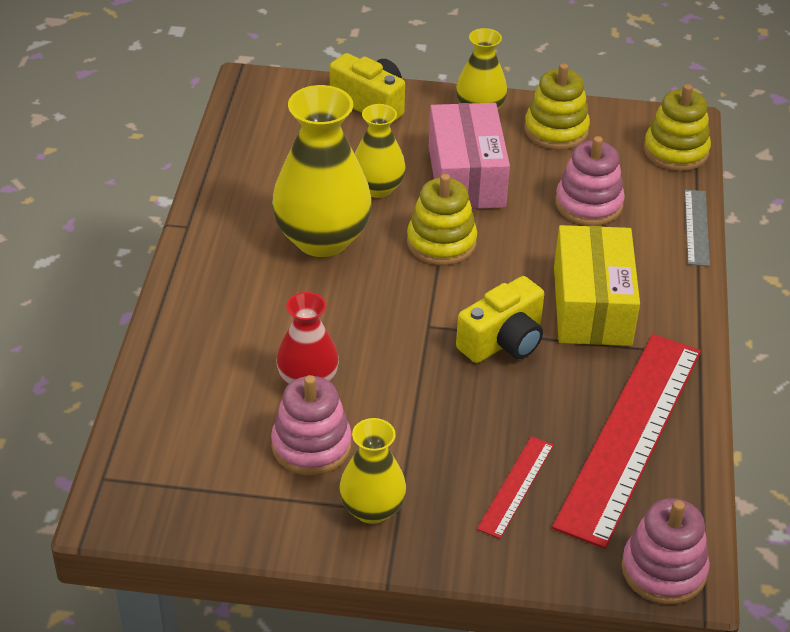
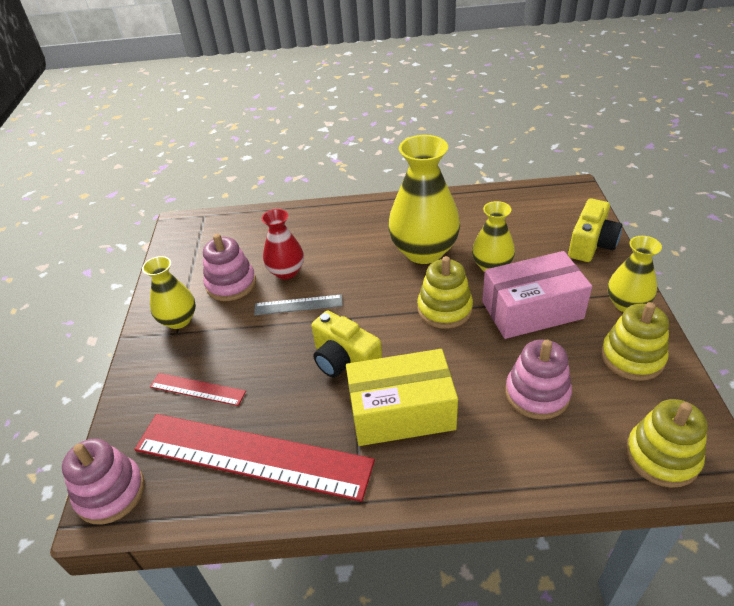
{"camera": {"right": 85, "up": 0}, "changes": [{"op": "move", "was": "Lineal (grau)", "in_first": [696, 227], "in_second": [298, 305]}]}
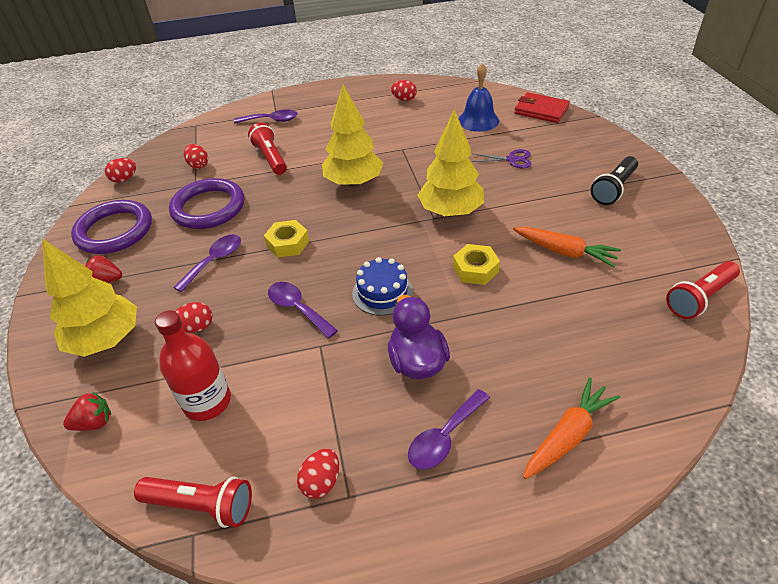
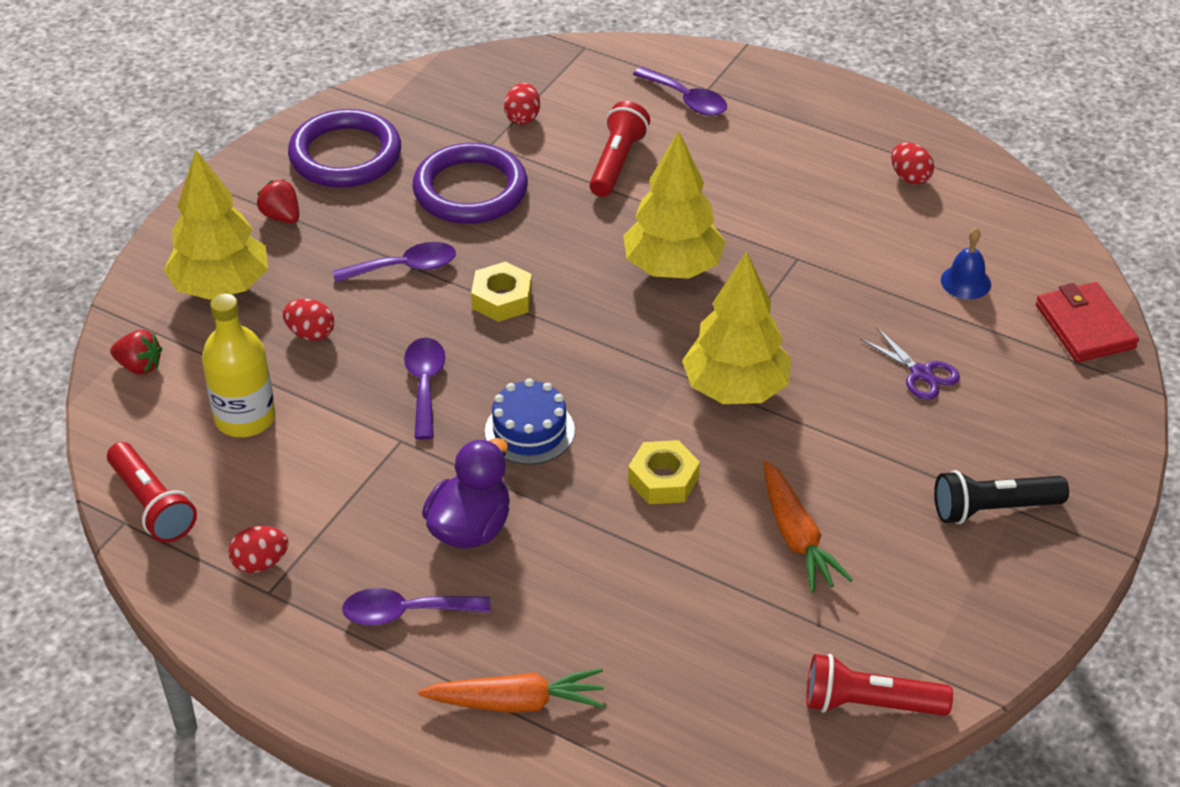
{"camera": {"right": 40, "up": 0}, "changes": [{"op": "delete", "was": "Ei (rot)", "in_first": [124, 179]}, {"op": "recolor", "was": "Flasche (rot)", "now": "Flasche (gelb)", "in_first": [207, 401], "in_second": [245, 418]}, {"op": "resize", "was": "Glocke (blau)", "in_first": [478, 120], "in_second": [965, 282], "ratio": 0.64}]}
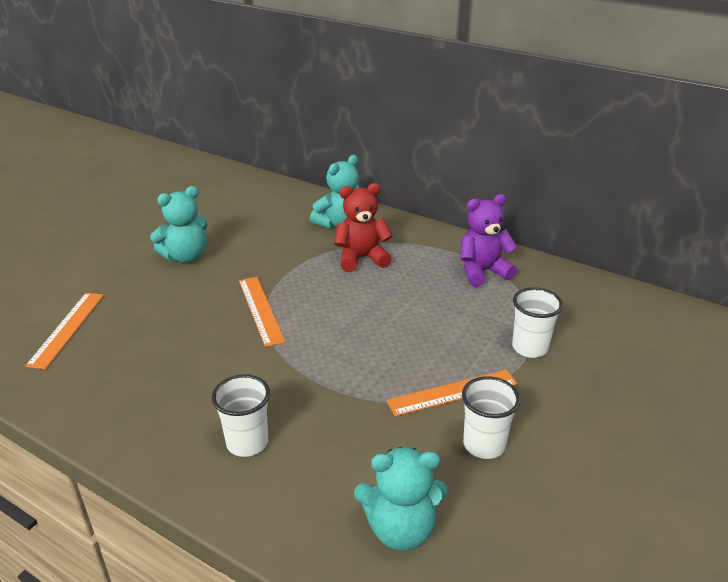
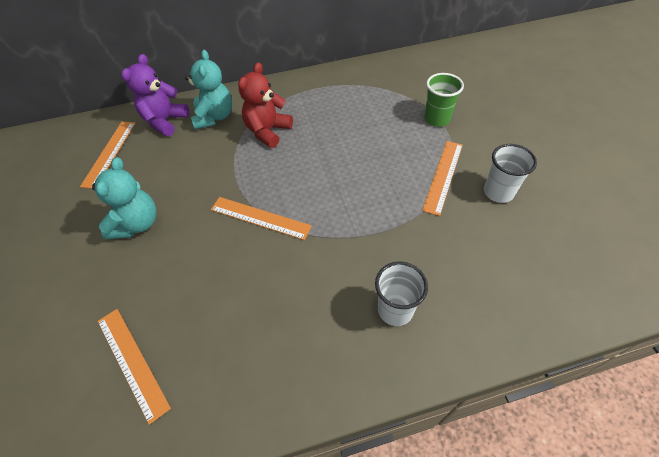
{"camera": {"right": -45, "up": 20}, "changes": [{"op": "delete", "was": "Teddybär (türkis)", "in_first": [400, 529]}, {"op": "move", "was": "Teddybär (lila)", "in_first": [482, 271], "in_second": [165, 121]}, {"op": "recolor", "was": "Becher (weiß)", "now": "Becher (grün)", "in_first": [530, 347], "in_second": [437, 119]}, {"op": "insert", "now": "Lineal (orange)", "in_second": [109, 153]}]}
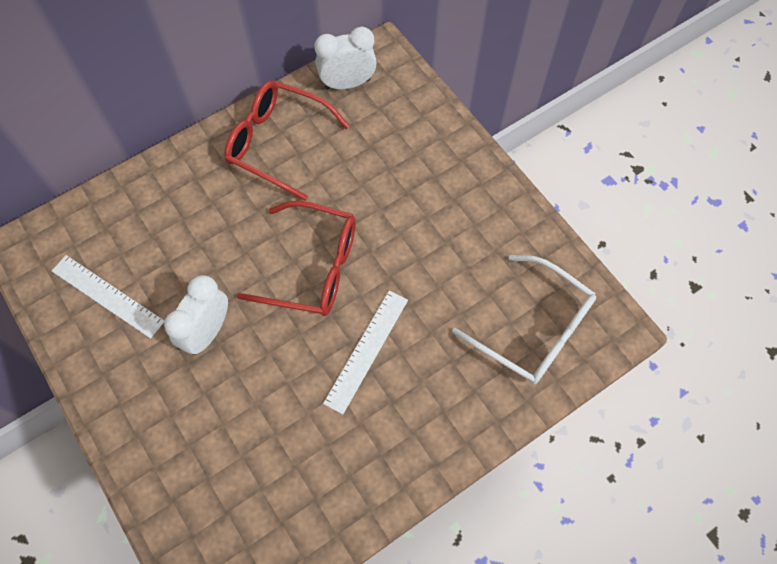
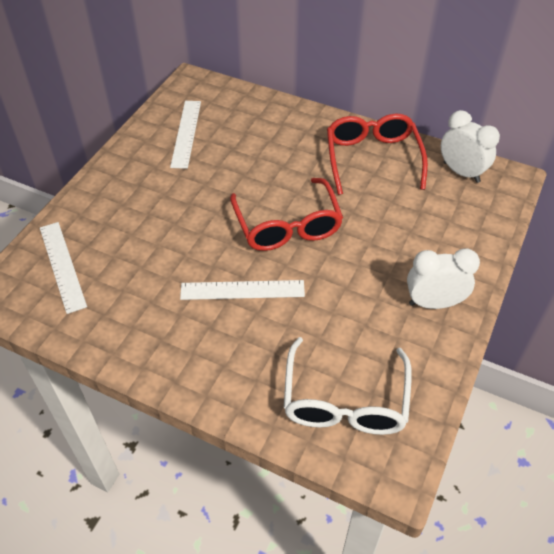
{"camera": {"right": 60, "up": -15}, "changes": [{"op": "move", "was": "Wecker (weiß)", "in_first": [208, 331], "in_second": [433, 303]}, {"op": "insert", "now": "Lineal (weiß)", "in_second": [62, 266]}]}
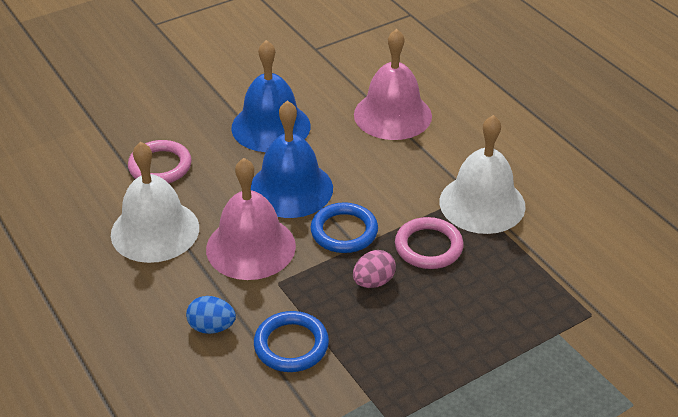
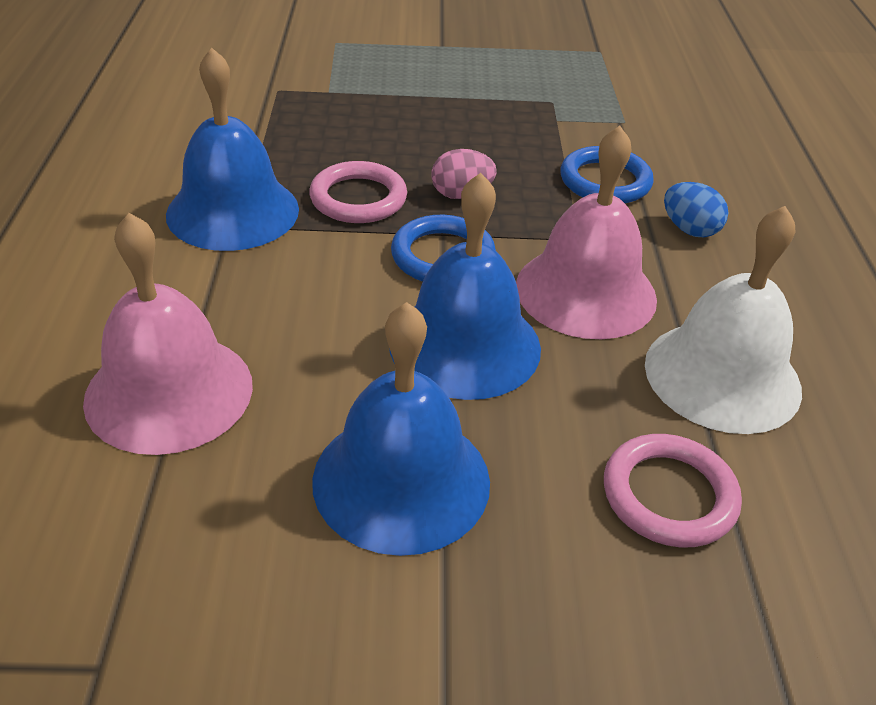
{"camera": {"right": -150, "up": 0}, "changes": [{"op": "recolor", "was": "Glocke (weiß)", "now": "Glocke (blau)", "in_first": [482, 203], "in_second": [233, 211]}]}
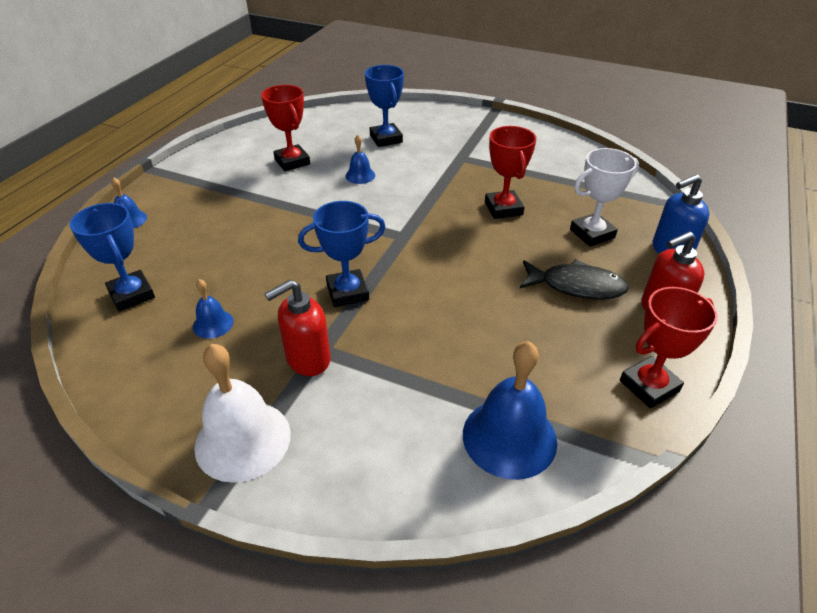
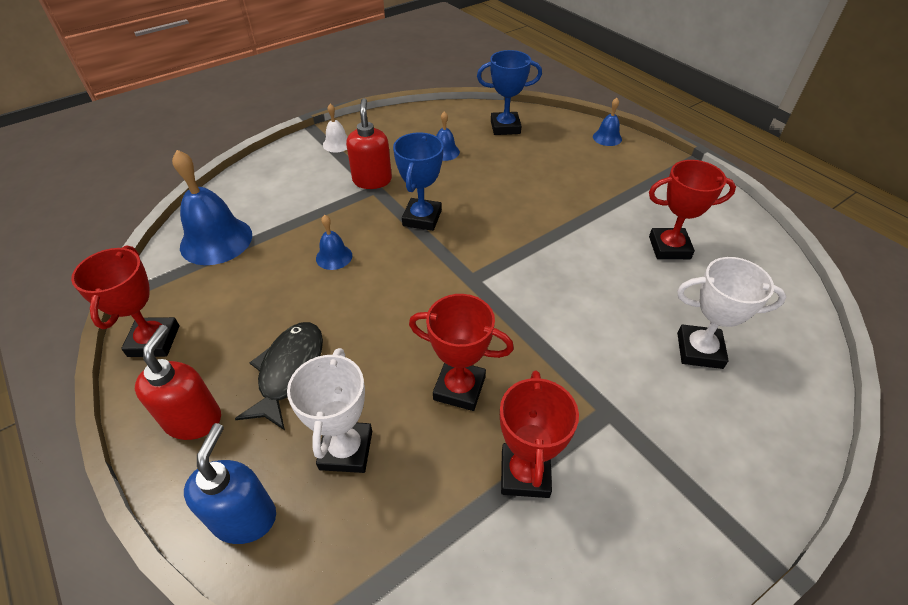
{"camera": {"right": 120, "up": 5}, "changes": [{"op": "resize", "was": "Glocke (weiß)", "in_first": [243, 440], "in_second": [337, 144], "ratio": 0.5}, {"op": "move", "was": "Glocke (blau)", "in_first": [360, 175], "in_second": [334, 257]}, {"op": "recolor", "was": "Pokal (blau)", "now": "Pokal (weiß)", "in_first": [386, 139], "in_second": [699, 350]}, {"op": "rotate", "was": "Fisch (schwarz)", "in_first": [576, 286], "in_second": [289, 371], "clockwise": 150}, {"op": "insert", "now": "Pokal (rot)", "in_second": [525, 473]}]}
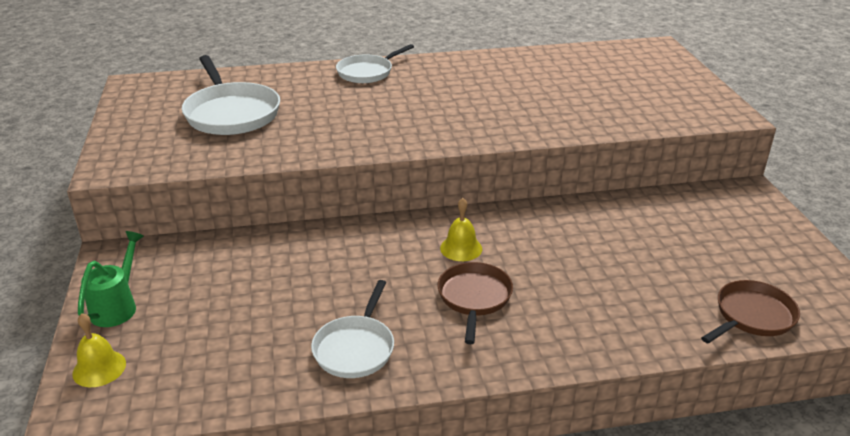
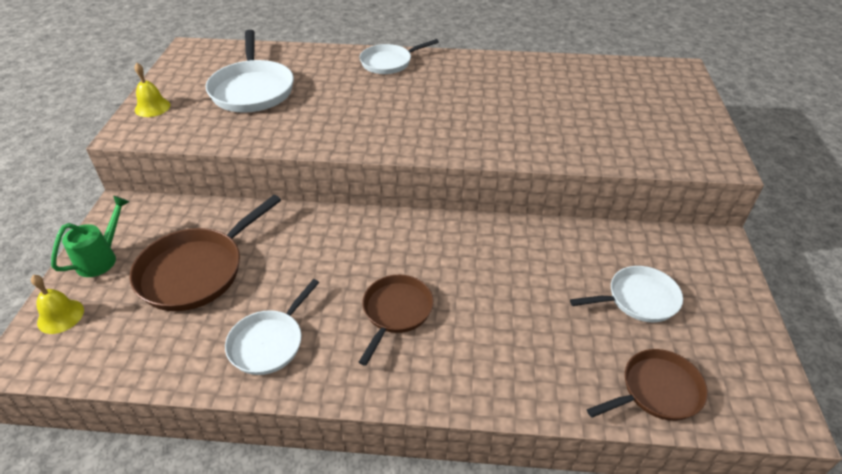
{"camera": {"right": 15, "up": 10}, "changes": [{"op": "move", "was": "Glocke (gelb)", "in_first": [461, 248], "in_second": [152, 107]}, {"op": "insert", "now": "Pfanne (braun)", "in_second": [196, 271]}, {"op": "insert", "now": "Pfanne (weiß)", "in_second": [638, 299]}]}
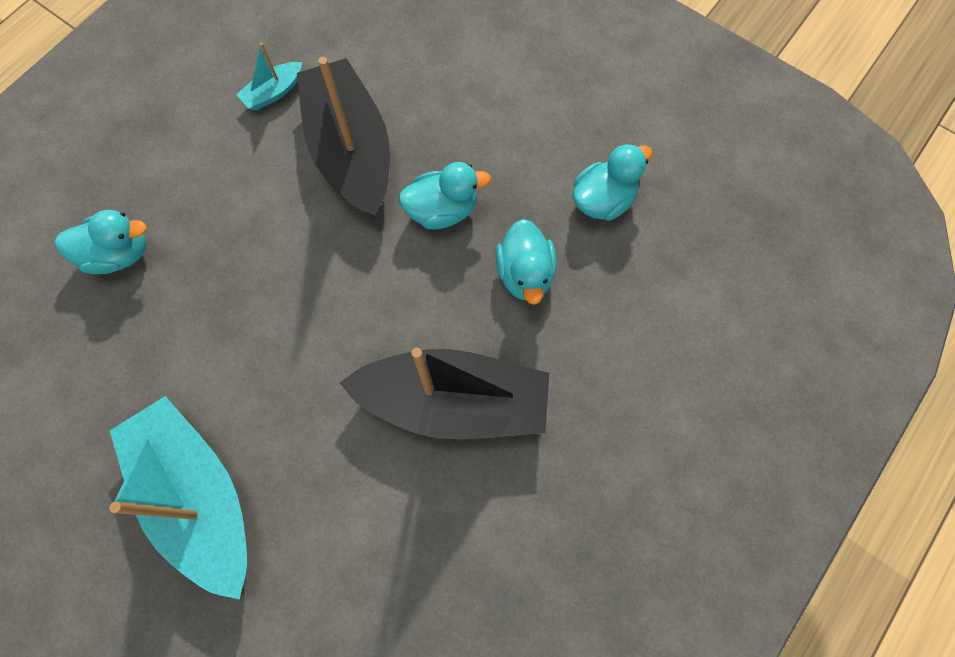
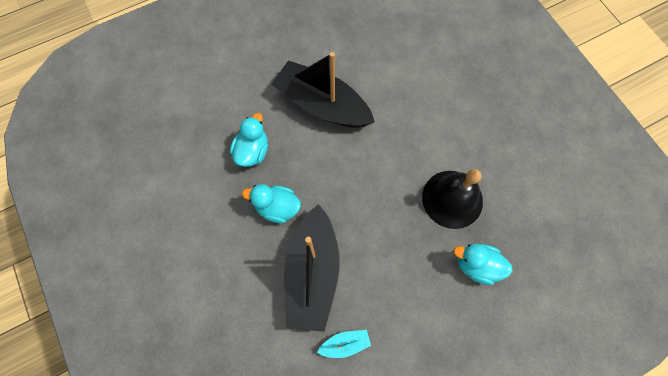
{"camera": {"right": -155, "up": 0}, "changes": [{"op": "delete", "was": "Boot (türkis)", "in_first": [198, 496]}, {"op": "delete", "was": "Ente (türkis)", "in_first": [603, 200]}, {"op": "insert", "now": "Glocke (schwarz)", "in_second": [452, 199]}]}
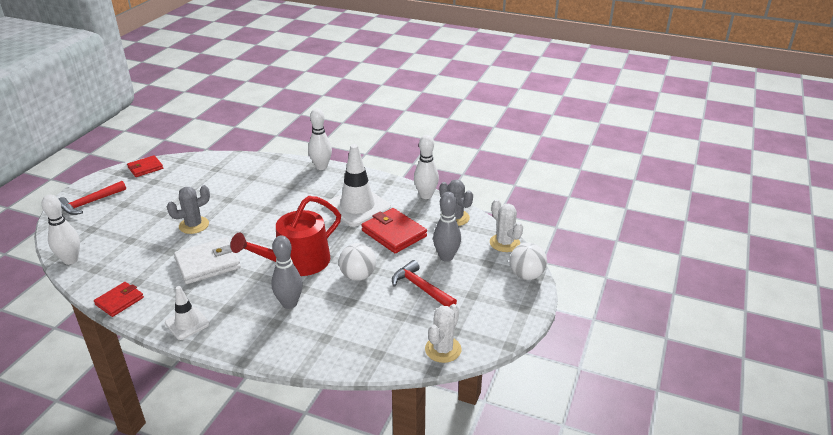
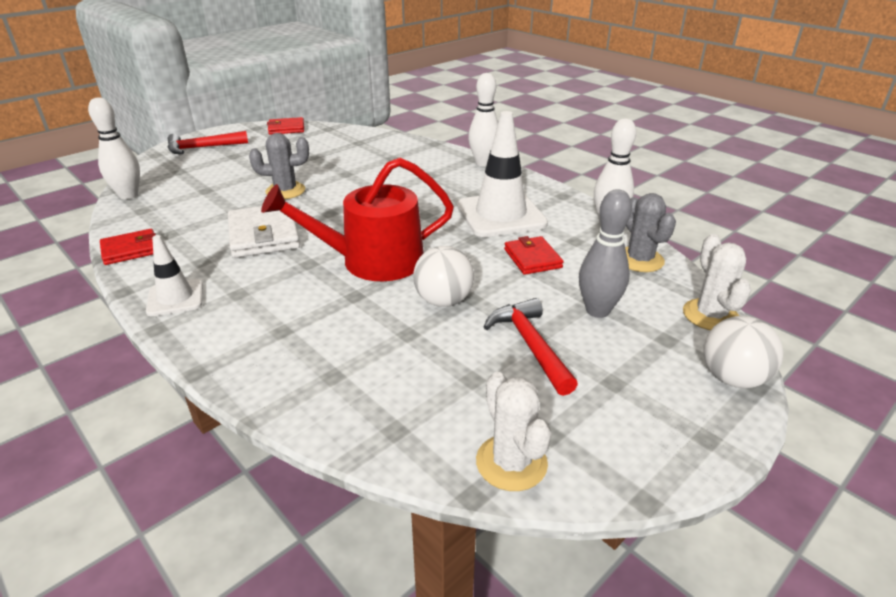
{"camera": {"right": 25, "up": 0}, "changes": [{"op": "rotate", "was": "Geldbörse (weiß)", "in_first": [208, 264], "in_second": [264, 235], "clockwise": 75}, {"op": "delete", "was": "Bowlingkegel (grau)", "in_first": [289, 304]}, {"op": "resize", "was": "Geldbörse (rot)", "in_first": [394, 233], "in_second": [532, 258], "ratio": 0.62}, {"op": "rotate", "was": "Kaktus (weiß)", "in_first": [443, 349], "in_second": [511, 462], "clockwise": -75}]}
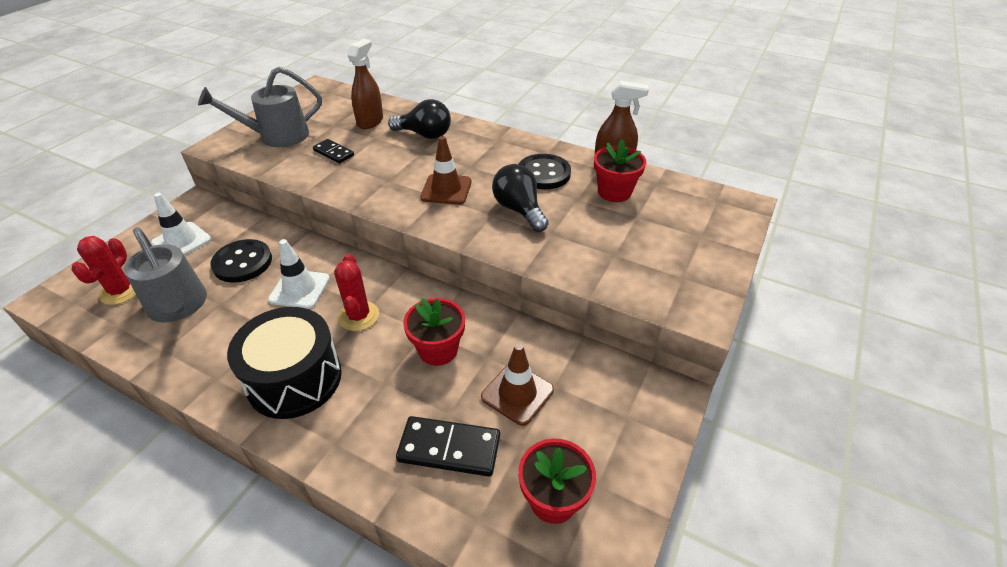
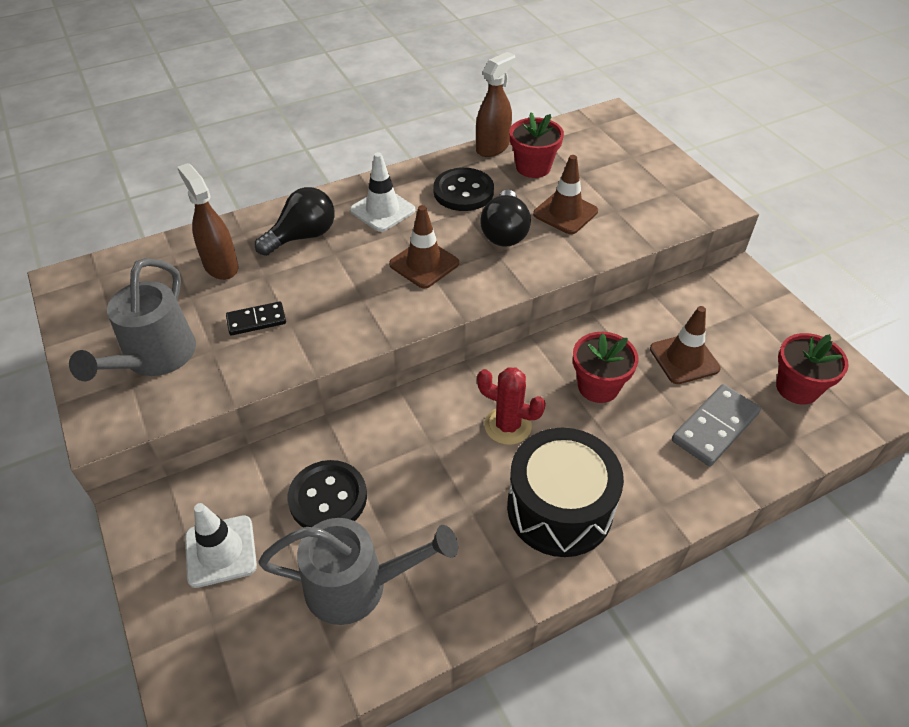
{"camera": {"right": -55, "up": 5}, "changes": [{"op": "delete", "was": "Kaktus (rot)", "in_first": [121, 291]}, {"op": "move", "was": "Leitkegel (weiß)", "in_first": [300, 289], "in_second": [382, 210]}, {"op": "recolor", "was": "Dominostein (schwarz)", "now": "Dominostein (grau)", "in_first": [449, 448], "in_second": [715, 427]}, {"op": "rotate", "was": "Glühbirne (schwarz)", "in_first": [519, 210], "in_second": [504, 232], "clockwise": -90}, {"op": "insert", "now": "Leitkegel (braun)", "in_second": [565, 213]}]}
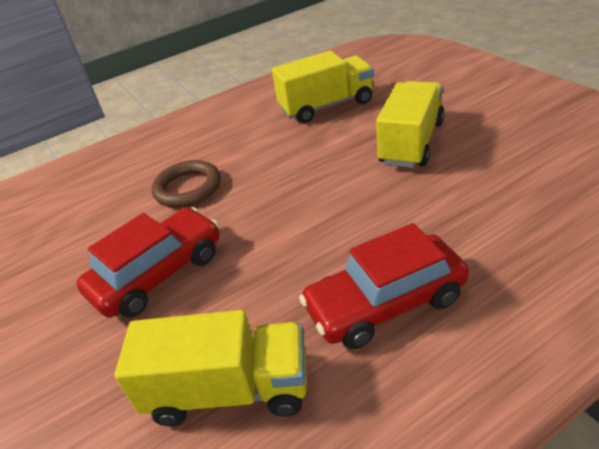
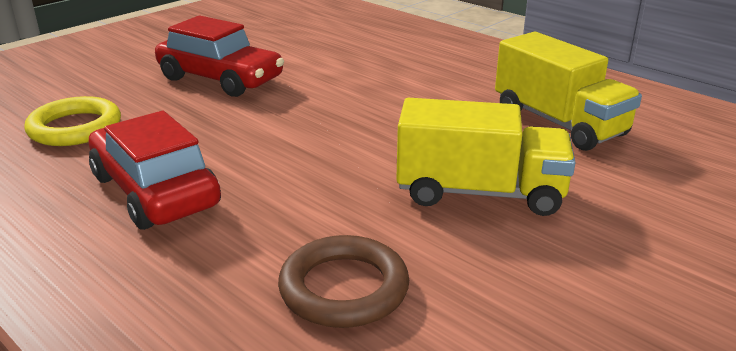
{"camera": {"right": 70, "up": -10}, "changes": [{"op": "replace", "was": "Lastwagen (gelb)", "now": "Ring (gelb)", "in_first": [229, 390], "in_second": [75, 128]}, {"op": "move", "was": "Ring (braun)", "in_first": [188, 188], "in_second": [344, 288]}]}
